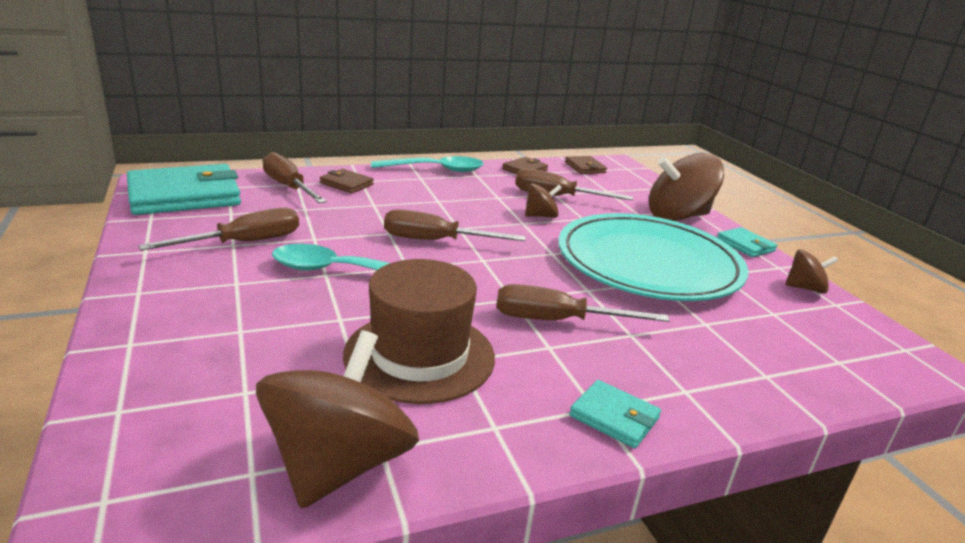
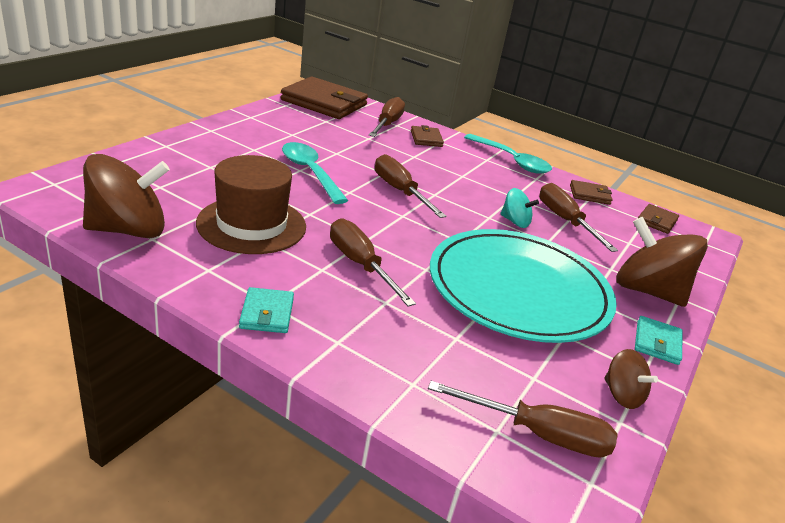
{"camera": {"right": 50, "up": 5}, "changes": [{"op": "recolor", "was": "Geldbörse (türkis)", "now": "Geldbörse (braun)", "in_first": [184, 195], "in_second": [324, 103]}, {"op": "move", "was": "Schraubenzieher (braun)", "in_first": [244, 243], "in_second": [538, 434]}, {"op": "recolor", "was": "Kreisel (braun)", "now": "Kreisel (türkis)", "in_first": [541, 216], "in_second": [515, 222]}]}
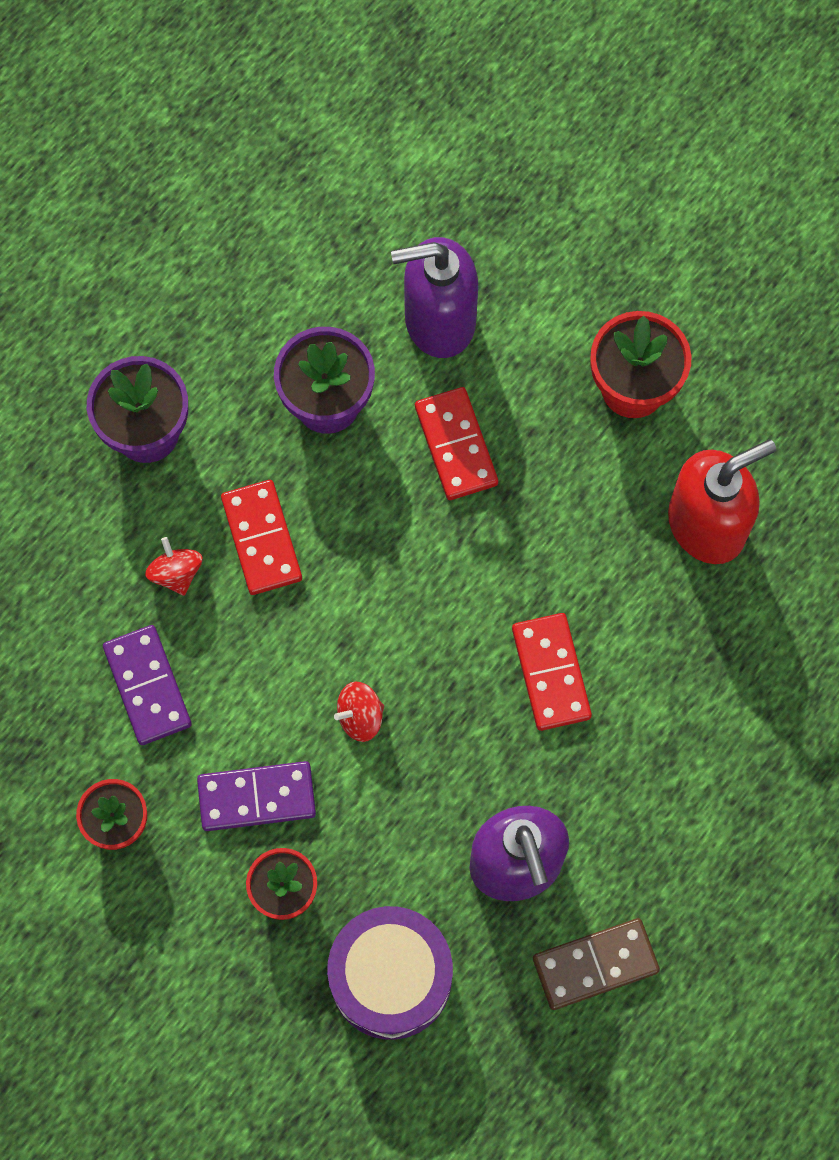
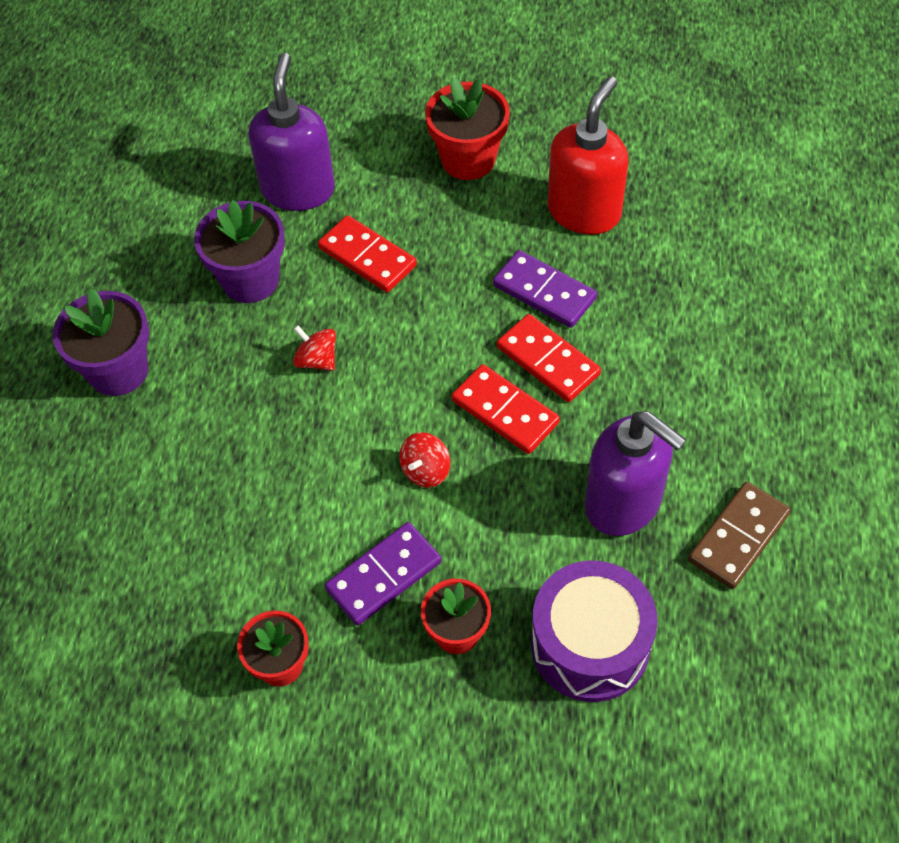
{"camera": {"right": -30, "up": -15}, "changes": [{"op": "move", "was": "Dominostein (lila)", "in_first": [147, 686], "in_second": [544, 292]}, {"op": "move", "was": "Kreisel (rot)", "in_first": [176, 573], "in_second": [317, 360]}, {"op": "move", "was": "Dominostein (rot)", "in_first": [261, 539], "in_second": [505, 412]}, {"op": "rotate", "was": "Seifenspender (lila)", "in_first": [439, 320], "in_second": [298, 189], "clockwise": 135}]}
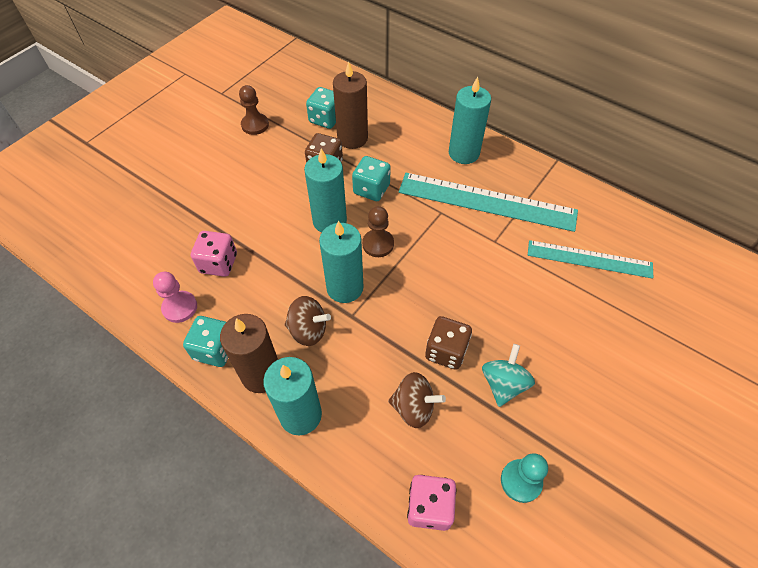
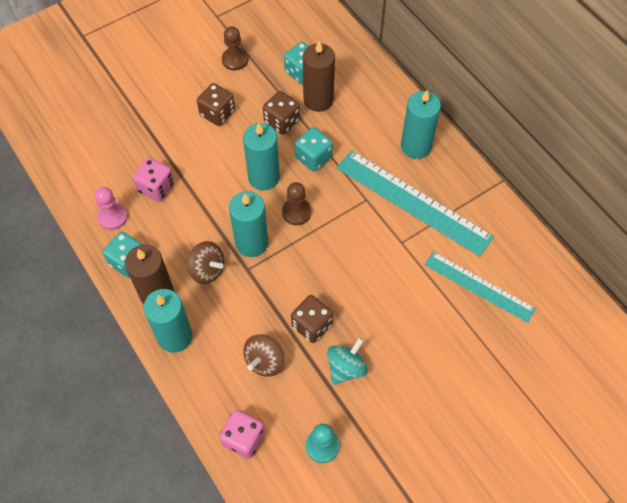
{"camera": {"right": 20, "up": 5}, "changes": [{"op": "rotate", "was": "Kreisel (braun)", "in_first": [414, 407], "in_second": [265, 361], "clockwise": 90}, {"op": "insert", "now": "Spielwürfel (braun)", "in_second": [217, 113]}]}
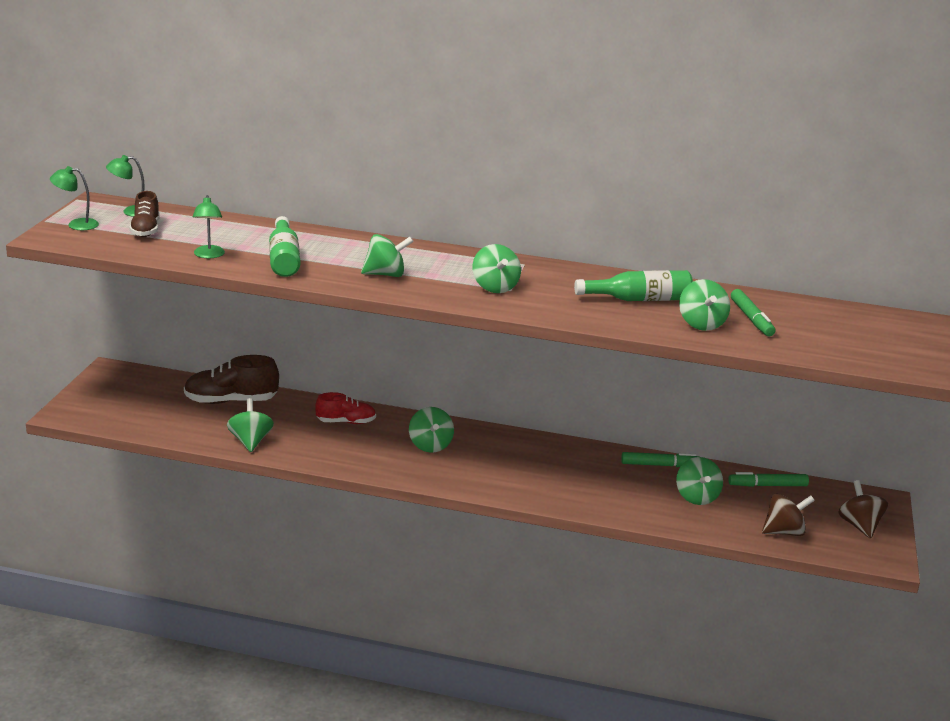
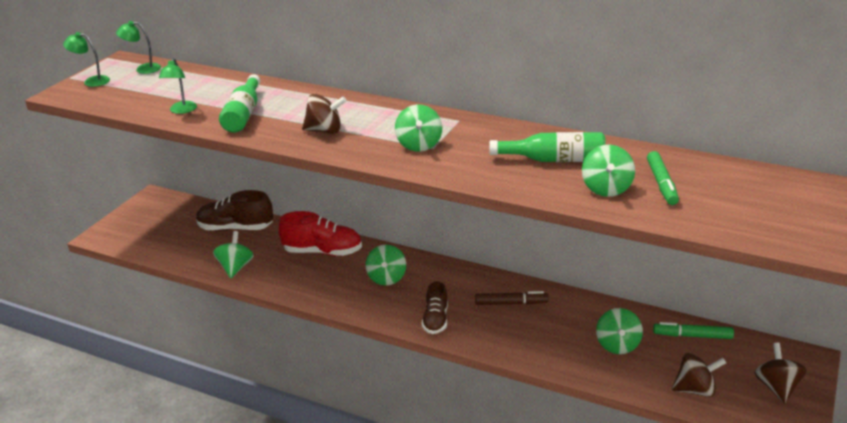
{"camera": {"right": 15, "up": 5}, "changes": [{"op": "move", "was": "Schuh (braun)", "in_first": [145, 230], "in_second": [435, 320]}, {"op": "resize", "was": "Schuh (rot)", "in_first": [346, 422], "in_second": [322, 252], "ratio": 1.58}, {"op": "recolor", "was": "Kreisel (grün)", "now": "Kreisel (braun)", "in_first": [386, 274], "in_second": [325, 131]}, {"op": "delete", "was": "Filzstift (grün)", "in_first": [659, 465]}, {"op": "insert", "now": "Filzstift (braun)", "in_second": [510, 303]}]}
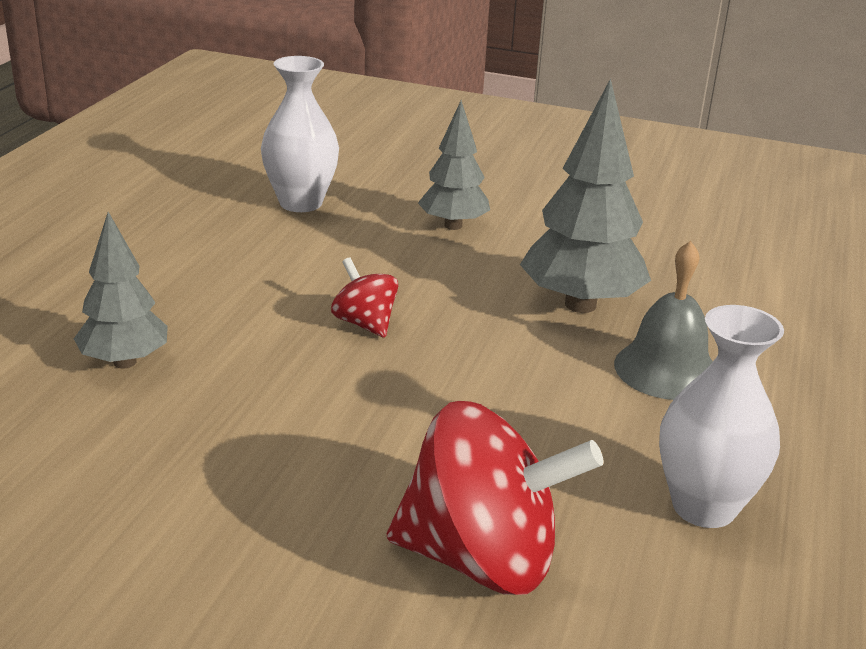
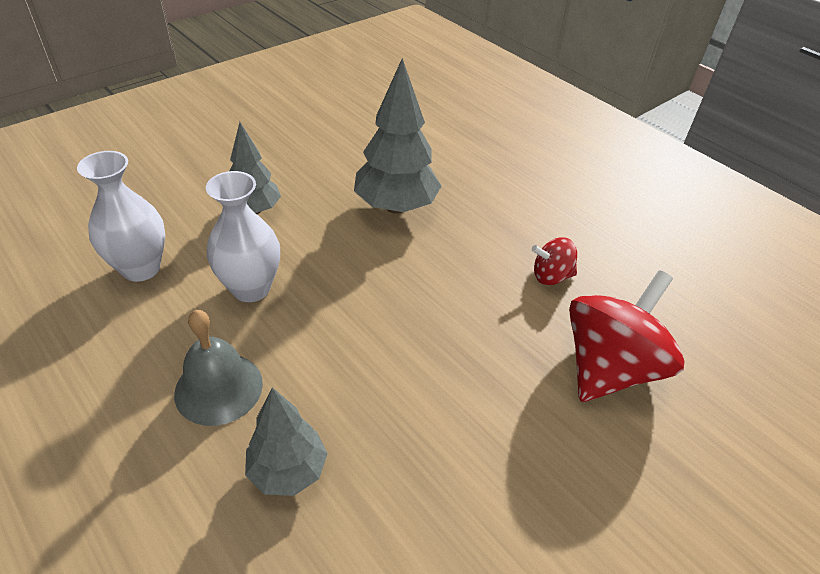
{"camera": {"right": -60, "up": 15}, "changes": [{"op": "move", "was": "Kreisel (rot)", "in_first": [365, 323], "in_second": [551, 276]}, {"op": "move", "was": "Glocke (grau)", "in_first": [666, 369], "in_second": [219, 388]}, {"op": "move", "was": "Vase (weiß)", "in_first": [704, 507], "in_second": [251, 288]}]}
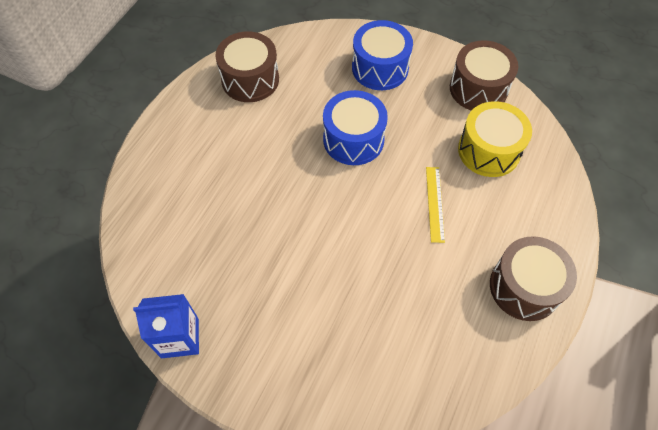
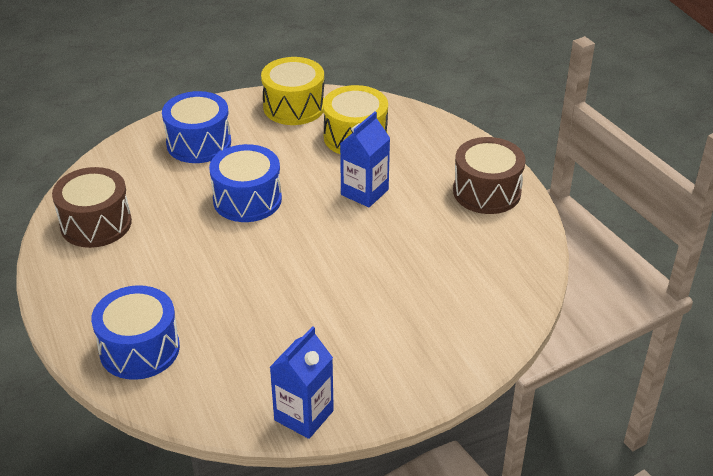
{"camera": {"right": -50, "up": -20}, "changes": [{"op": "replace", "was": "Lineal (gelb)", "now": "Getränkekarton (blau)", "in_first": [435, 203], "in_second": [364, 192]}, {"op": "recolor", "was": "Trommel (braun)", "now": "Trommel (gelb)", "in_first": [478, 89], "in_second": [294, 107]}, {"op": "insert", "now": "Trommel (blau)", "in_second": [139, 349]}]}
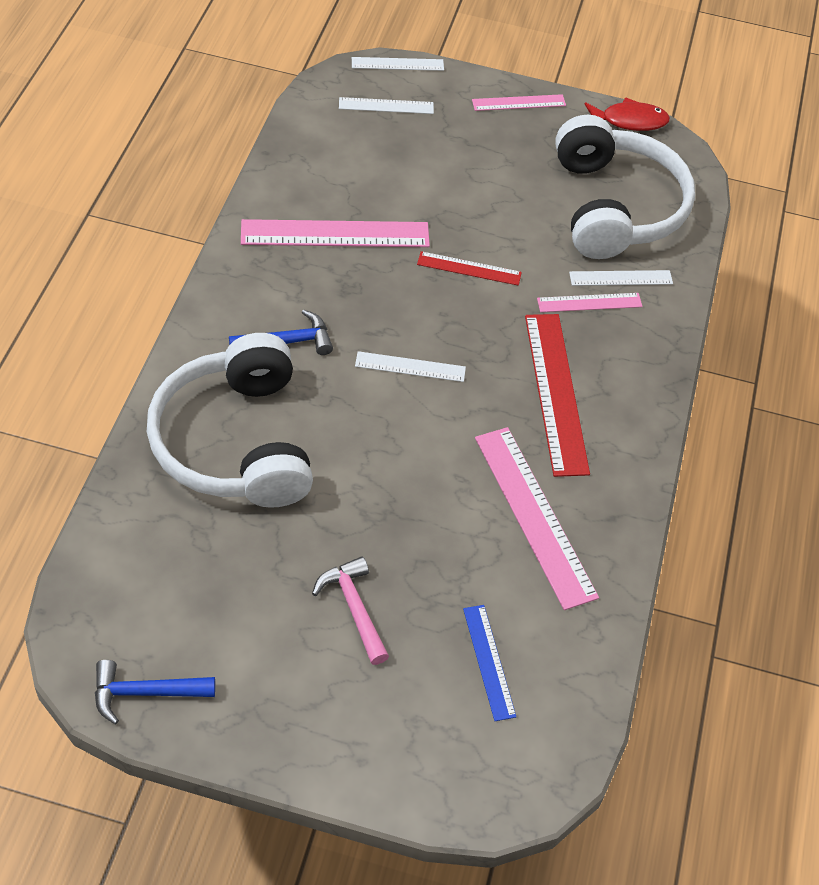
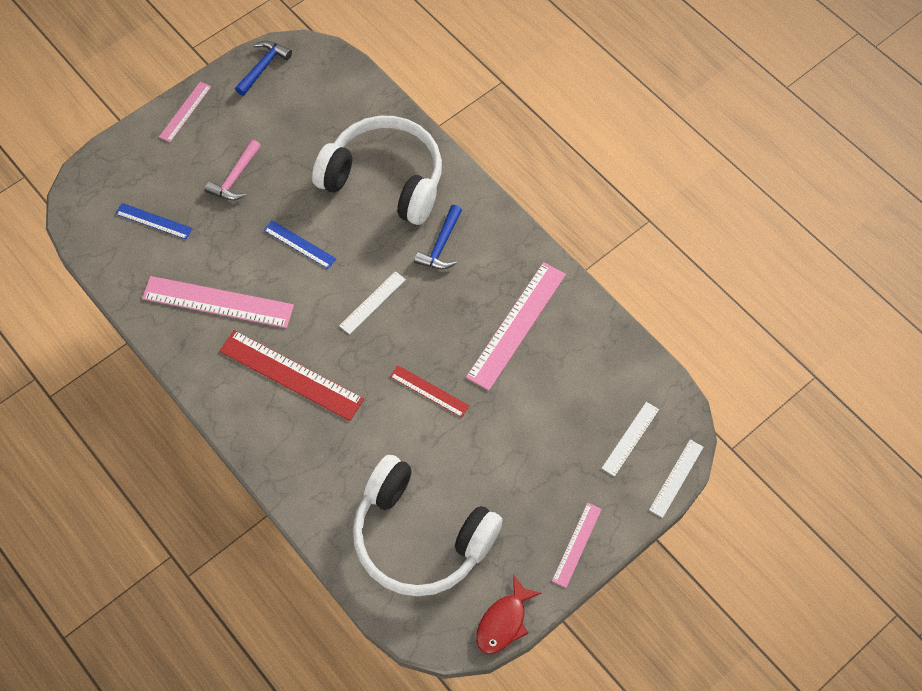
{"camera": {"right": 130, "up": 10}, "changes": [{"op": "rotate", "was": "Hammer (rosa)", "in_first": [354, 608], "in_second": [235, 178], "clockwise": 105}, {"op": "rotate", "was": "Lineal (rot)", "in_first": [469, 268], "in_second": [429, 391], "clockwise": 75}, {"op": "move", "was": "Lineal (rosa)", "in_first": [589, 302], "in_second": [185, 111]}, {"op": "delete", "was": "Lineal (weiß)", "in_first": [621, 278]}, {"op": "insert", "now": "Lineal (blau)", "in_second": [299, 244]}]}
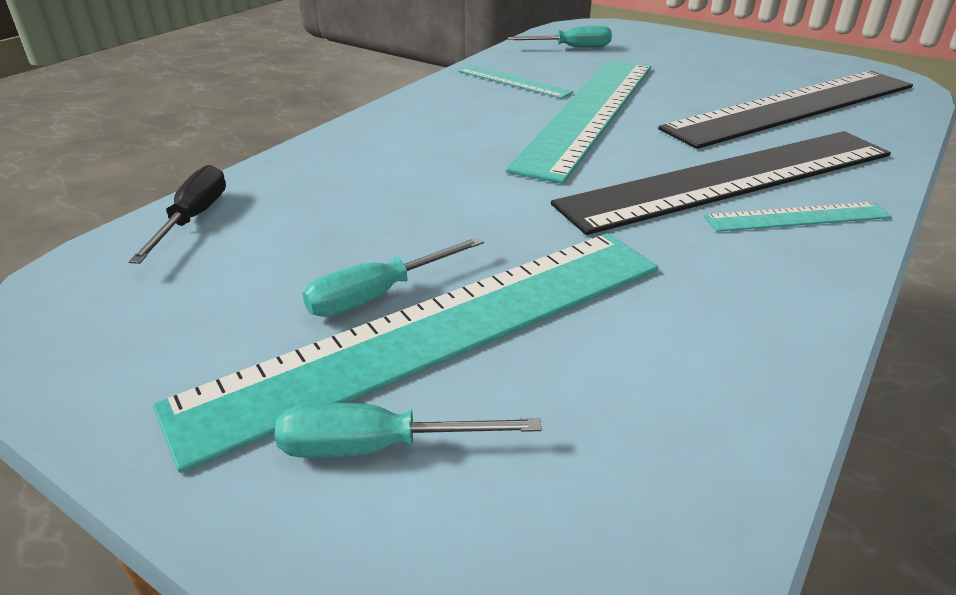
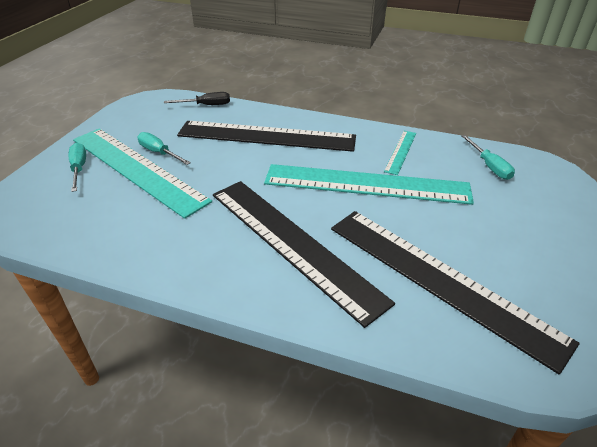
{"camera": {"right": 75, "up": 5}, "changes": [{"op": "delete", "was": "Lineal (türkis)", "in_first": [797, 217]}, {"op": "insert", "now": "Lineal (schwarz)", "in_second": [266, 136]}]}
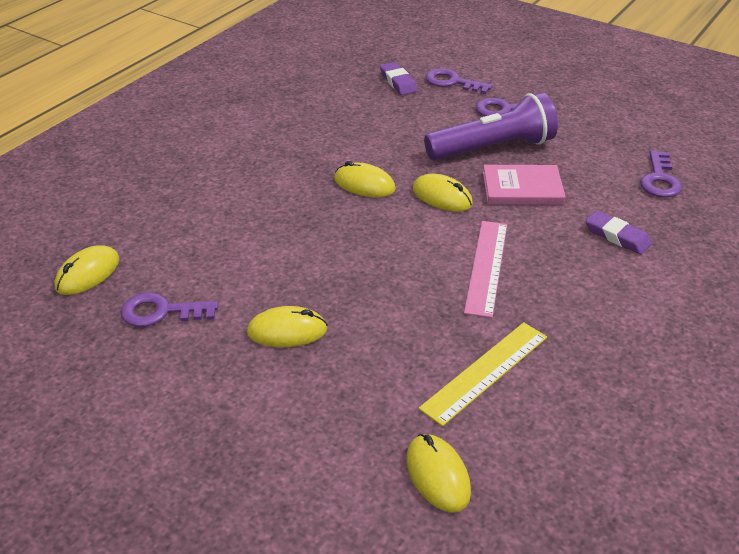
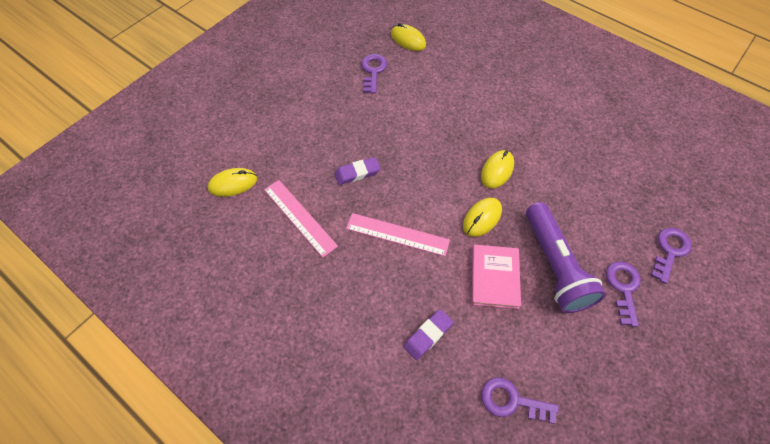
{"camera": {"right": 95, "up": 20}, "changes": [{"op": "delete", "was": "Computermaus (gelb)", "in_first": [287, 331]}, {"op": "move", "was": "Radiergummi (lila)", "in_first": [398, 82], "in_second": [357, 173]}, {"op": "recolor", "was": "Lineal (gelb)", "now": "Lineal (rosa)", "in_first": [485, 372], "in_second": [299, 217]}]}
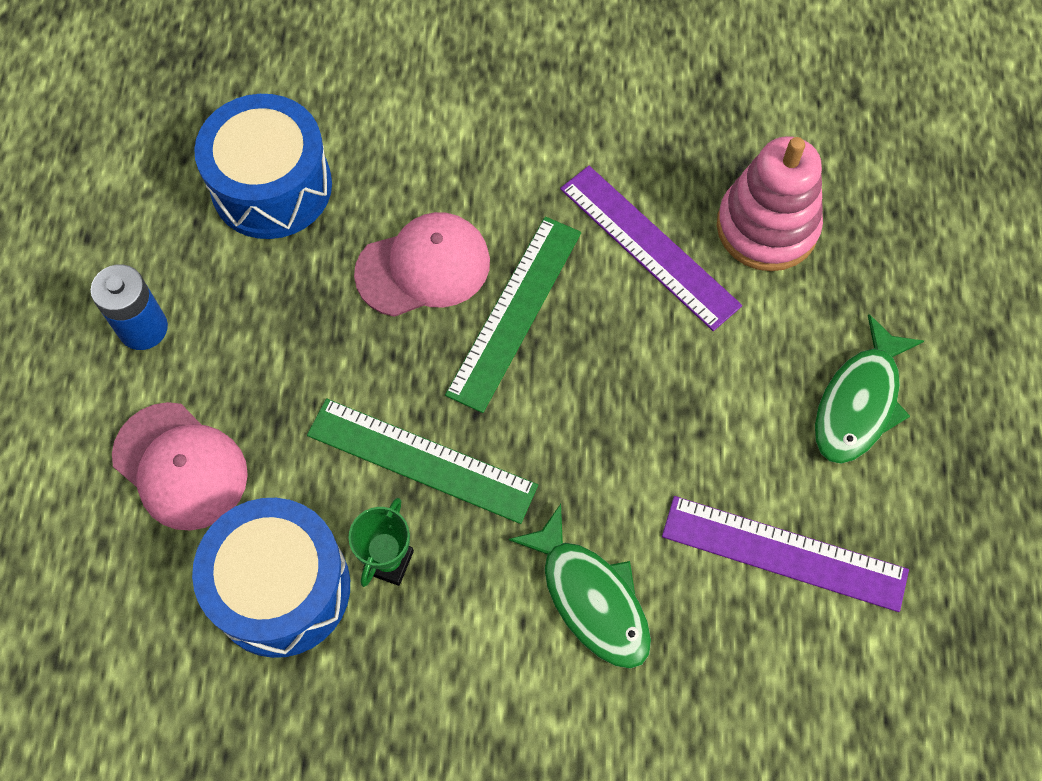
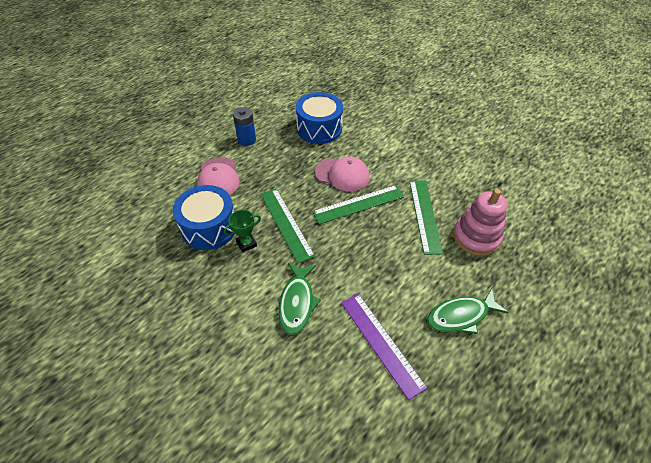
{"camera": {"right": 40, "up": -15}, "changes": [{"op": "recolor", "was": "Lineal (lila)", "now": "Lineal (grün)", "in_first": [649, 246], "in_second": [424, 215]}]}
